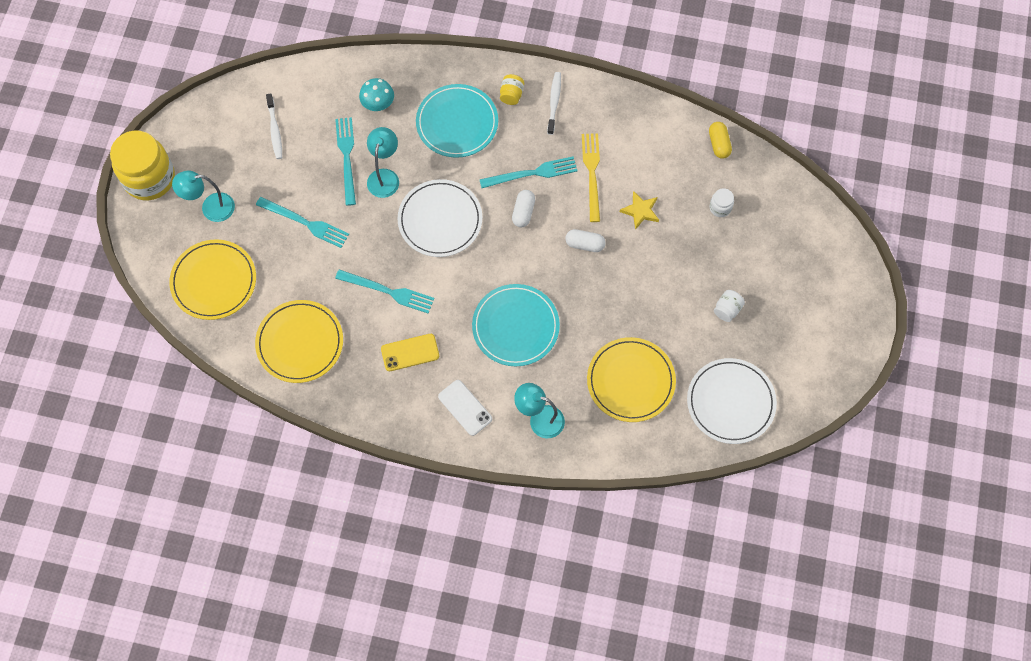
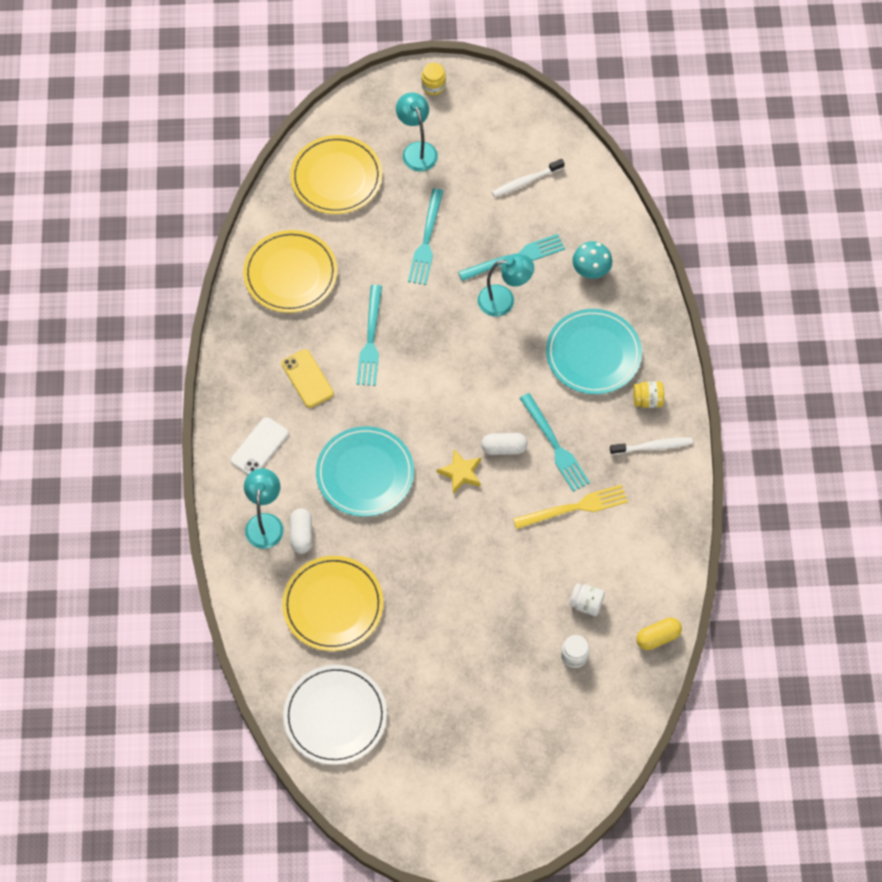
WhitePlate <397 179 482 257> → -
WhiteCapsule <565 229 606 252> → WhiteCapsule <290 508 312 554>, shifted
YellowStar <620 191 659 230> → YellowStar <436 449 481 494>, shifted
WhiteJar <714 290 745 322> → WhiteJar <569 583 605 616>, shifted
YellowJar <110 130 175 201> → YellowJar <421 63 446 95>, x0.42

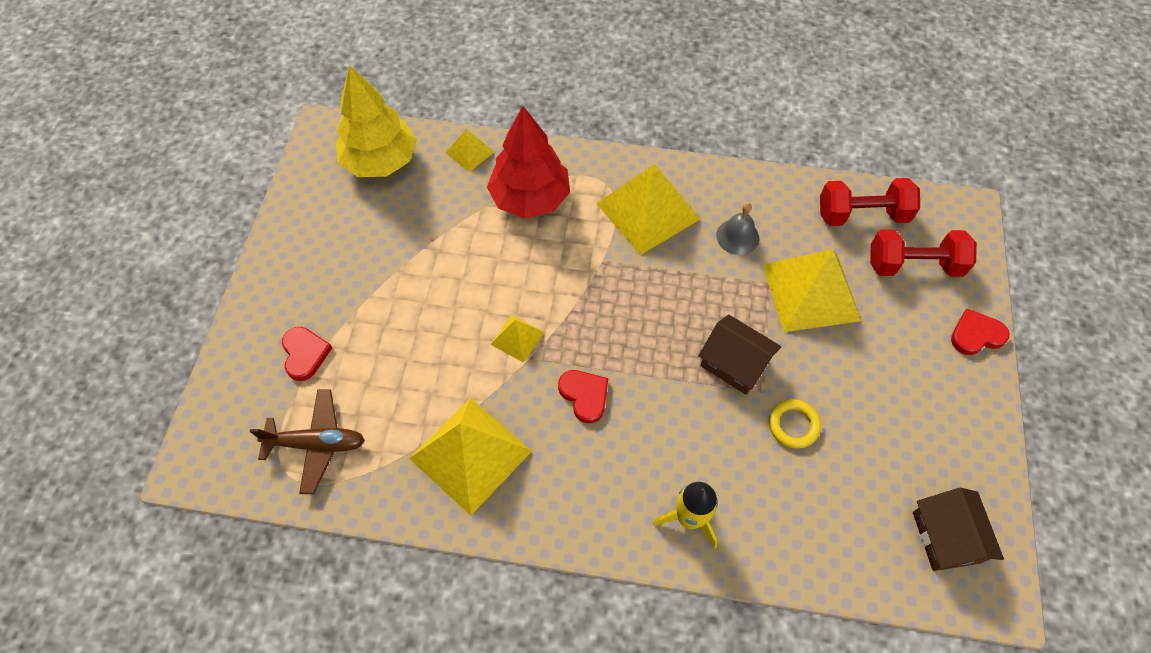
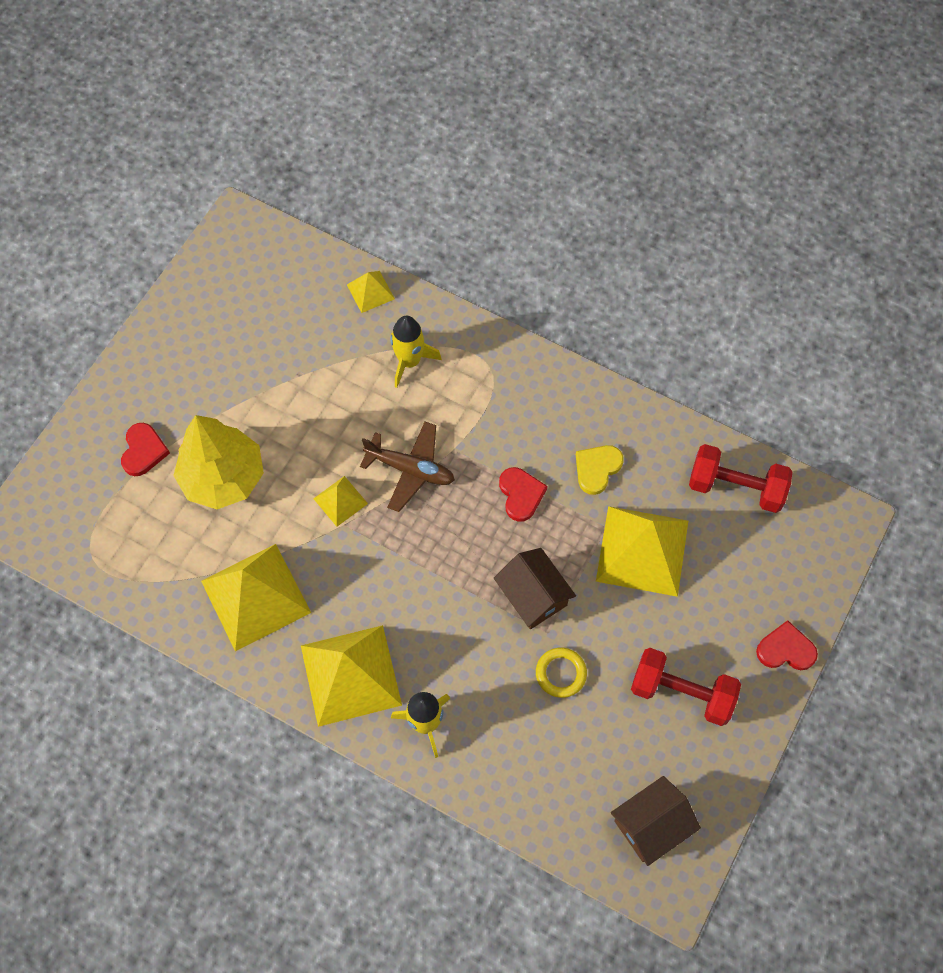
BrownPlane <249 389 365 494> → BrownPlane <360 422 455 512>, shifted
YellowTree <336 65 417 177> → YellowTree <173 415 264 509>, shifted
RedHeart <558 370 608 423> → RedHeart <499 467 548 522>, shifted
YellowPyramid <596 164 700 255> → YellowPyramid <301 625 402 727>, shifted
RedDumbbell <870 230 977 277> → RedDumbbell <631 648 741 726>, shifted
RedTree <487 106 570 218> → YellowRocket <390 316 442 388>
GreyBell <716 203 759 255> → YellowHeart <576 445 624 495>
BrownHouse <913 488 1004 571> → BrownHouse <611 776 701 866>, 45 degrees clockwise

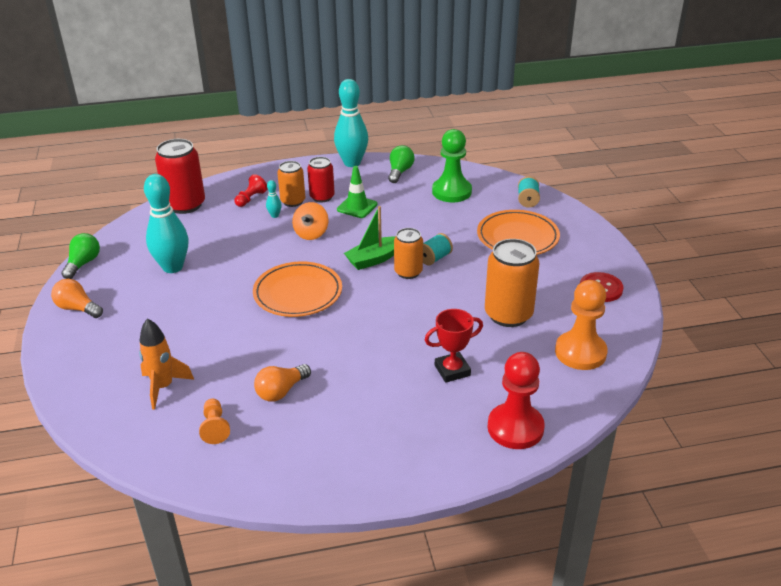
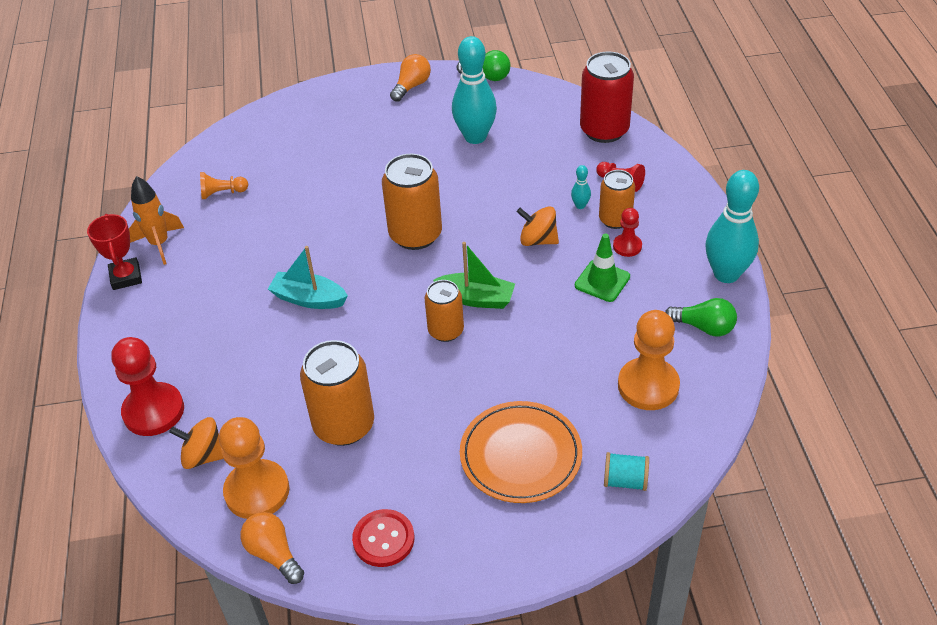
TurquoiseSpool <423 233 453 265> → -
- → OrangeSpinningTop <169 417 224 469>
- → TurquoiseBoat <268 246 348 309>
OrangeRocket <139 318 194 410> → OrangeRocket <129 176 184 265>, shifted
OrangeLightBulb <254 364 311 401> → OrangeLightBulb <240 512 304 584>, shifted
RedTrophy <425 309 483 383> → RedTrophy <87 214 142 290>, shifted
OrangePlate <253 261 342 317> → OrangeCan <382 154 442 250>
RedCan <307 157 335 203> → RedPawn <613 208 642 257>
GreenPawn <432 129 472 202> → OrangePawn <618 310 680 410>
GreenBoat <344 206 395 270> → GreenBoat <433 242 515 309>, 135 degrees clockwise

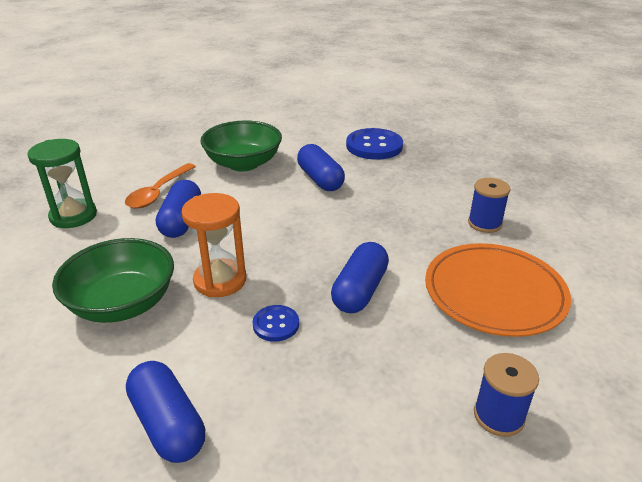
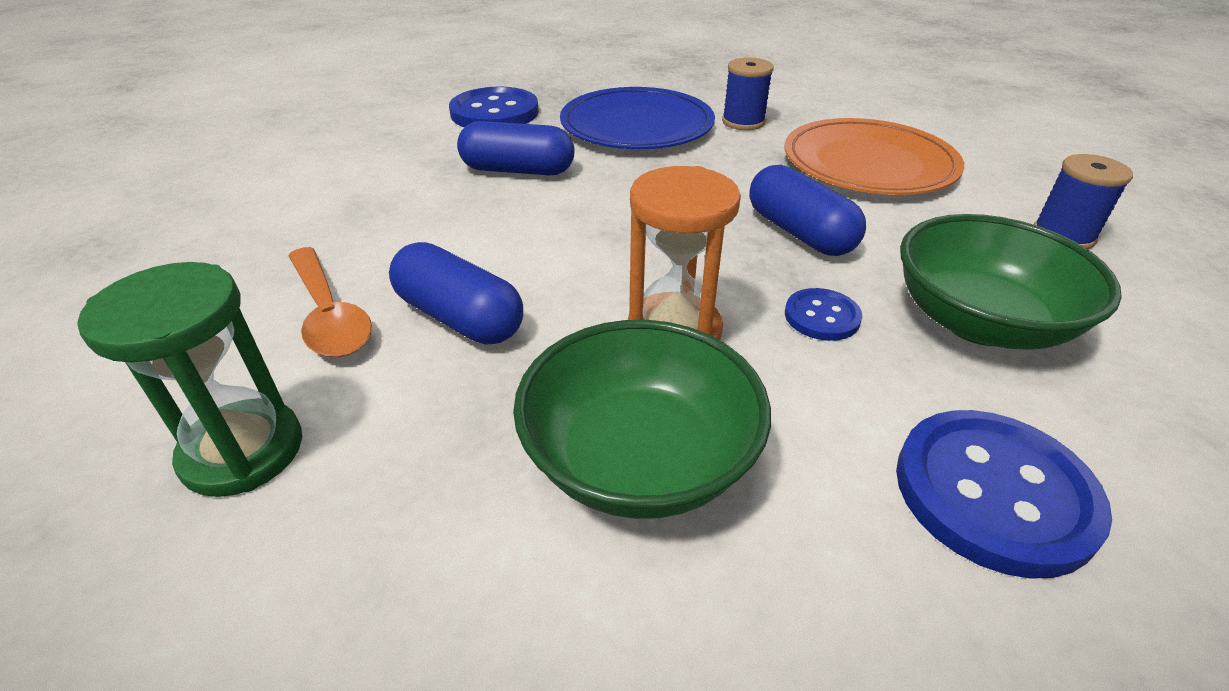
- → BluePlate <560 87 715 149>
GreenBowl <200 120 282 172> → GreenBowl <900 214 1122 350>, shifted
BlueCapsule <126 361 205 463> → BlueButton <896 410 1112 579>

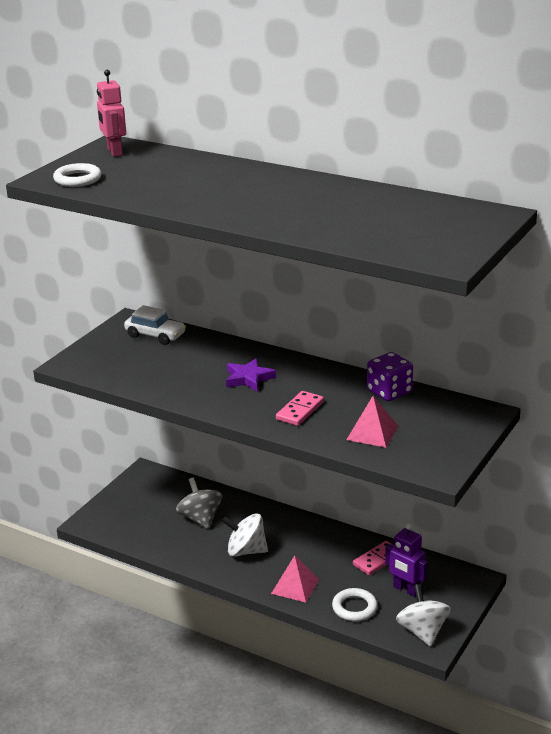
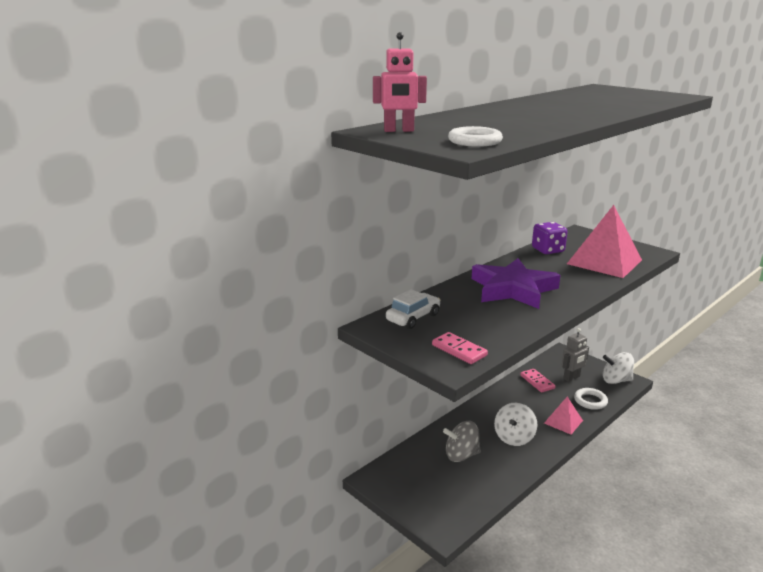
PinkDomino <276 391 324 426> → PinkDomino <432 332 488 364>, shifted
PurpleRobot <385 524 428 597> → GreyRobot <562 328 589 382>
PurpleStar <226 358 276 391> → PurpleStar <472 258 561 309>, x1.98
PinkPyramid <346 396 398 448> → PinkPyramid <567 205 642 278>, x1.89

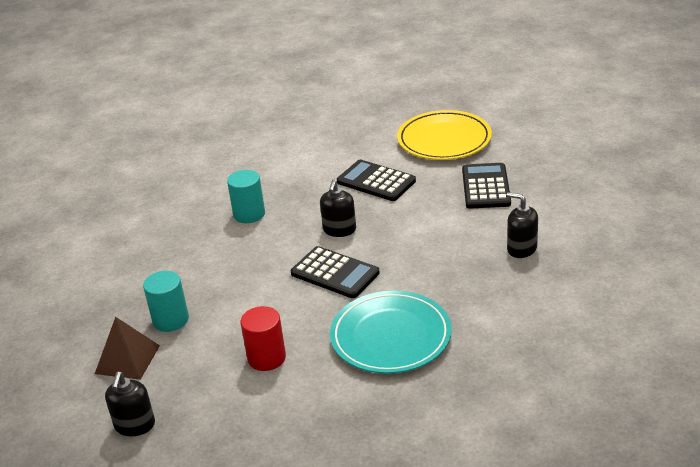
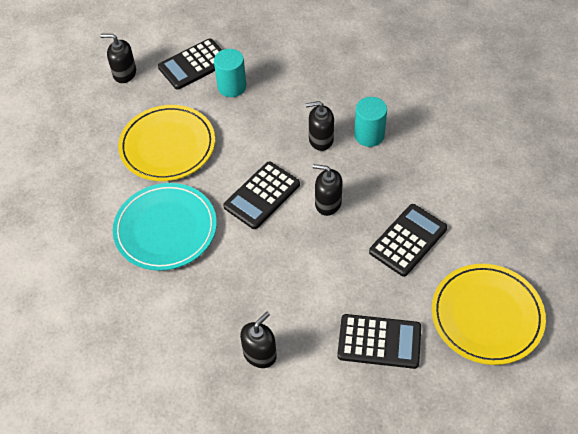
- → BlackSoapDispenser <306 101 334 151>
BrownPyramid <95 317 160 380> → BlackCalculator <158 38 222 90>
RedCylinder <241 306 286 371> → YellowPlate <118 105 215 181>

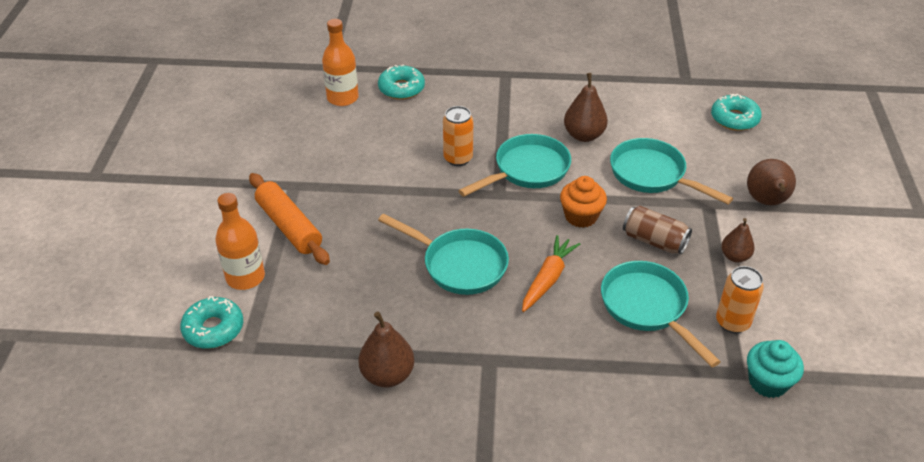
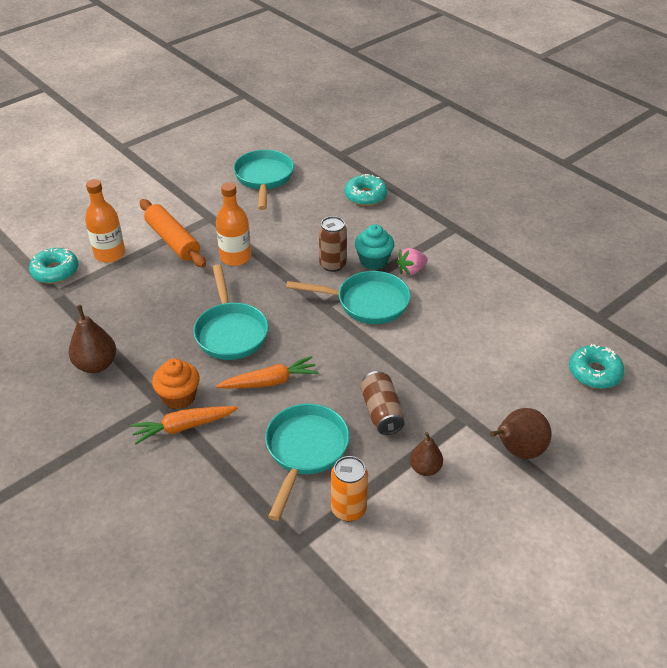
BrownPear <564 73 608 142> → -
- → OrangeCarrot <130 406 238 445>
- → PinkStrawberry <396 248 428 275>
OrangeBottle <322 19 359 106> → OrangeBottle <216 182 251 266>, shifted
OrangeCupcake <560 176 607 228> → OrangeCupcake <152 358 200 409>, shifted
TurquoisePan <610 138 733 205> → TurquoisePan <233 150 294 210>, shifted
TurquoiseCupcake <747 340 804 398> → TurquoiseCupcake <354 224 395 270>, shifted
OrangeCan <443 106 473 166> → BrownCan <319 216 347 272>
OrangeRollingPin <249 173 330 265> → OrangeRollingPin <140 199 206 268>, 45 degrees counterclockwise

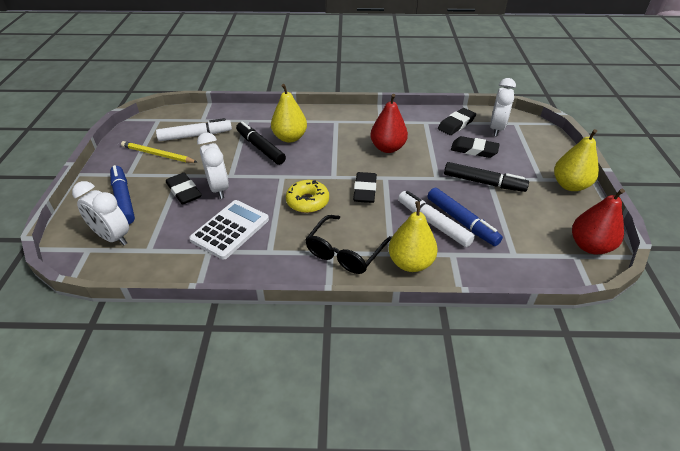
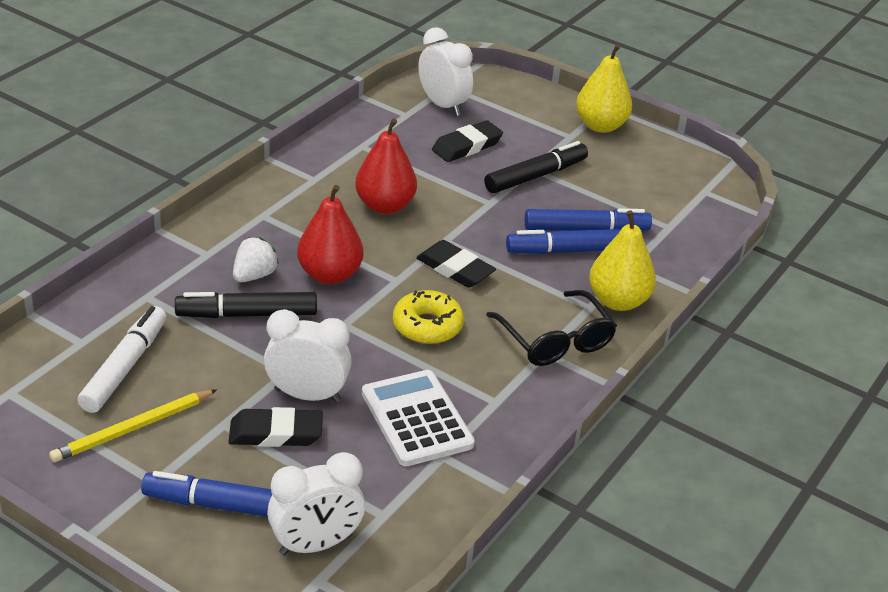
BlackEraser <438 108 476 135> → -
RedPear <572 189 625 255> → RedPear <297 185 363 284>, shifted
YellowPear <271 84 307 143> → WhiteStrawberry <233 237 279 282>
WhiteMarker <398 191 475 247> → BlueMarker <506 229 621 254>

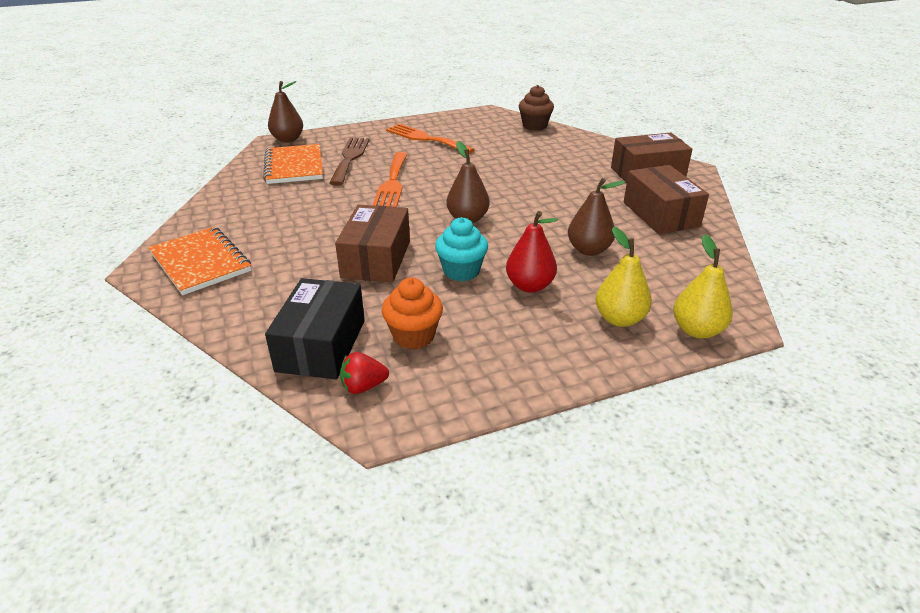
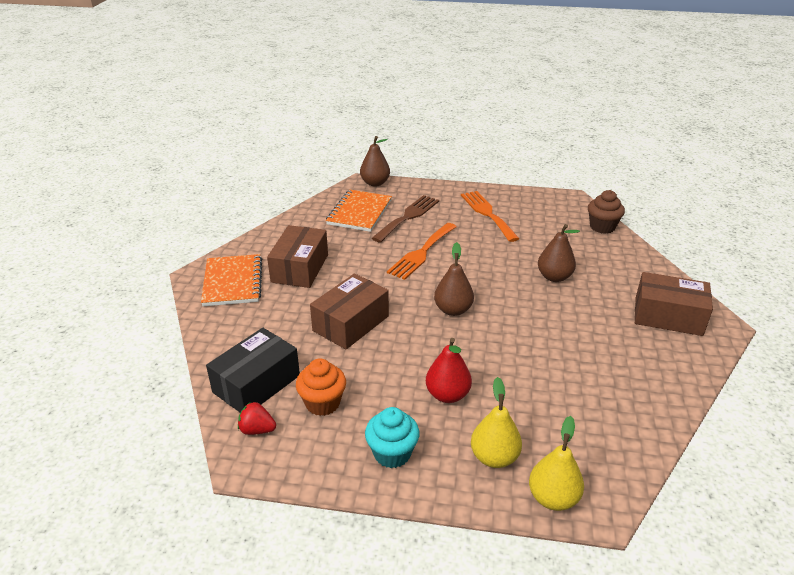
TurquoiseCupcake <435 217 488 281> → TurquoiseCupcake <365 407 419 468>, shifted
BrownPear <568 178 625 256> → BrownPear <538 224 580 282>, shifted
BrownBox <624 165 709 234> → BrownBox <267 225 328 288>, shifted

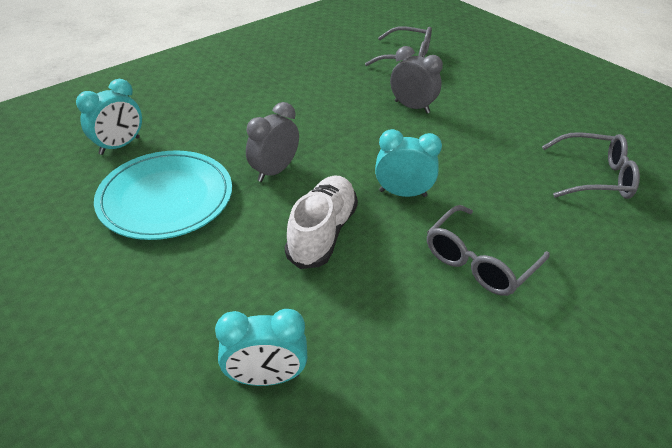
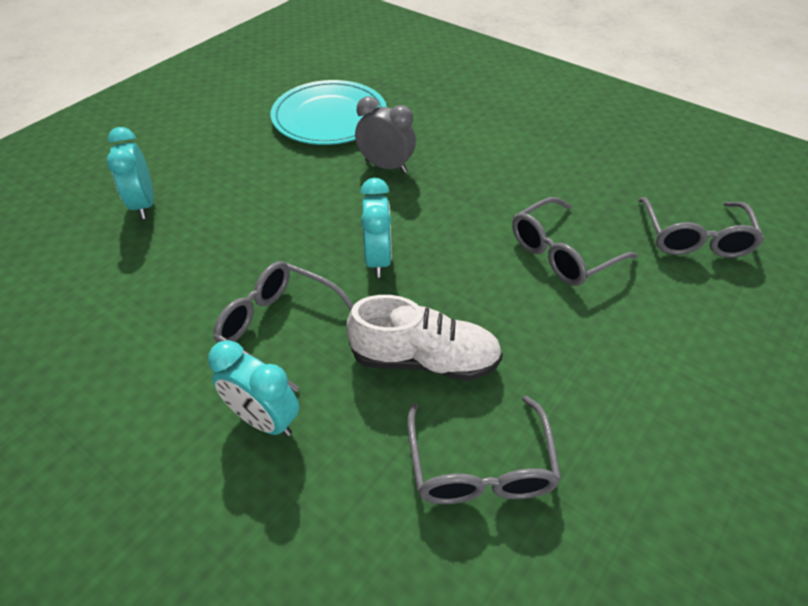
TurquoiseClock <76 79 142 155> → TurquoiseClock <208 340 299 437>, shifted
WhiteShoe <285 175 358 269> → WhiteShoe <347 295 503 381>, shifted
GreyClock <390 46 443 113> → GreyGlasses <512 197 638 286>

